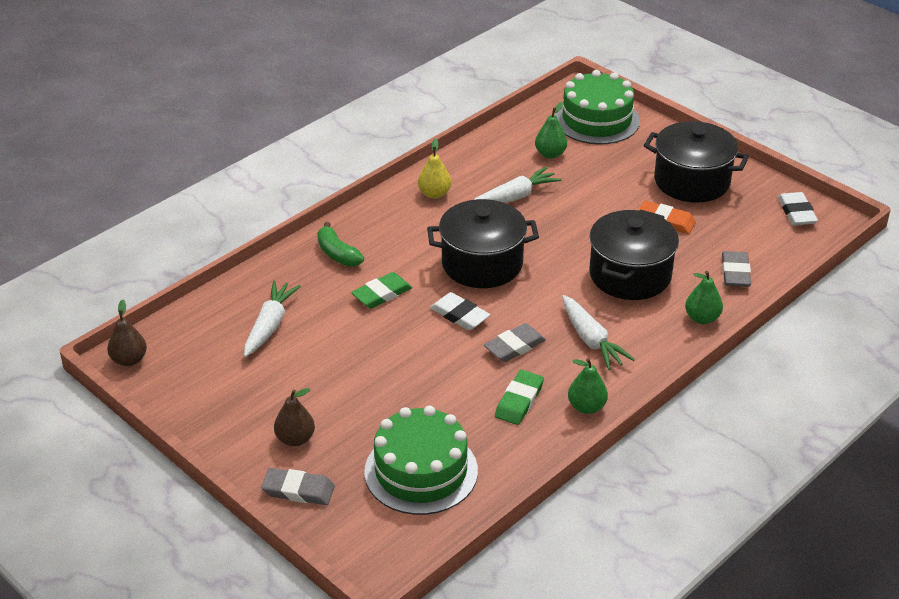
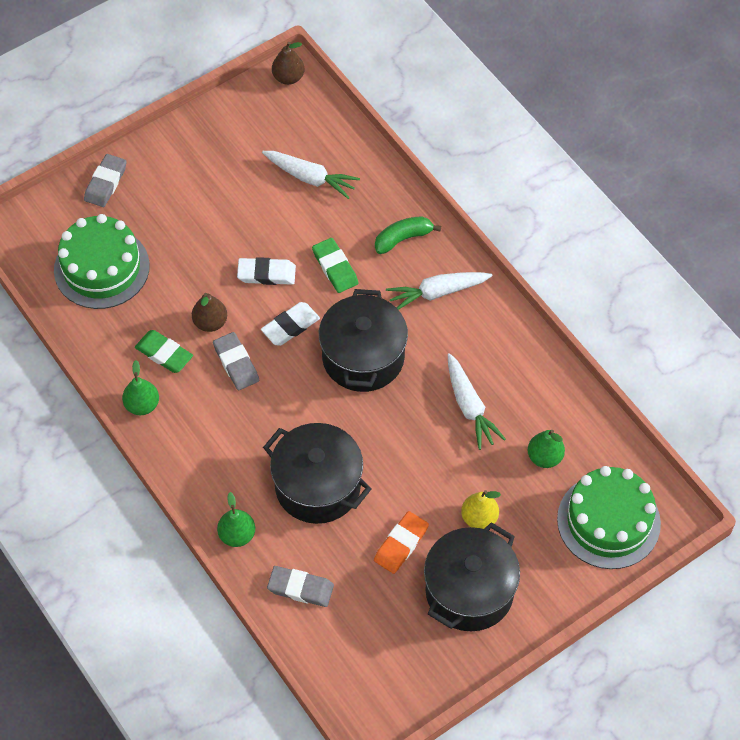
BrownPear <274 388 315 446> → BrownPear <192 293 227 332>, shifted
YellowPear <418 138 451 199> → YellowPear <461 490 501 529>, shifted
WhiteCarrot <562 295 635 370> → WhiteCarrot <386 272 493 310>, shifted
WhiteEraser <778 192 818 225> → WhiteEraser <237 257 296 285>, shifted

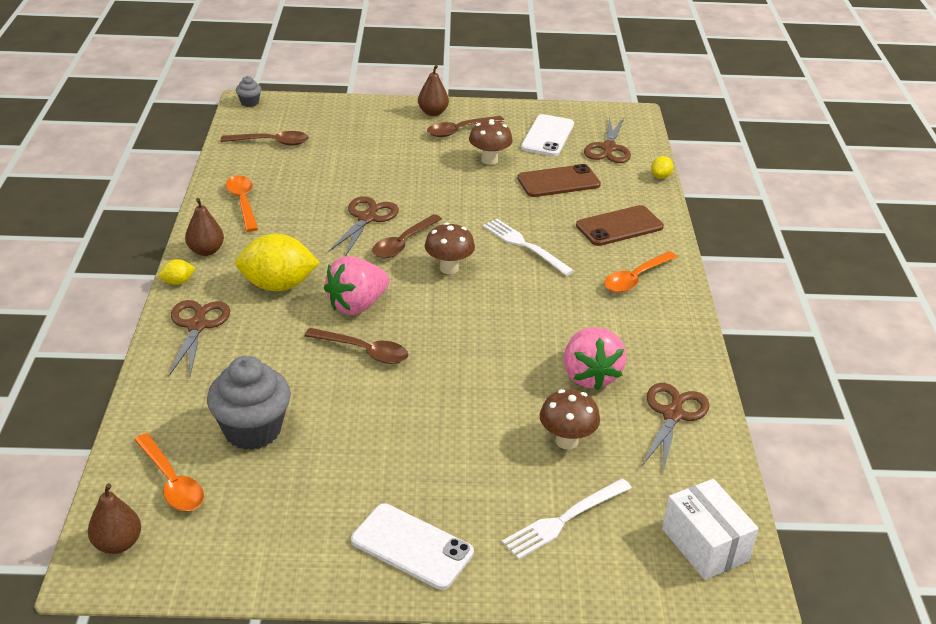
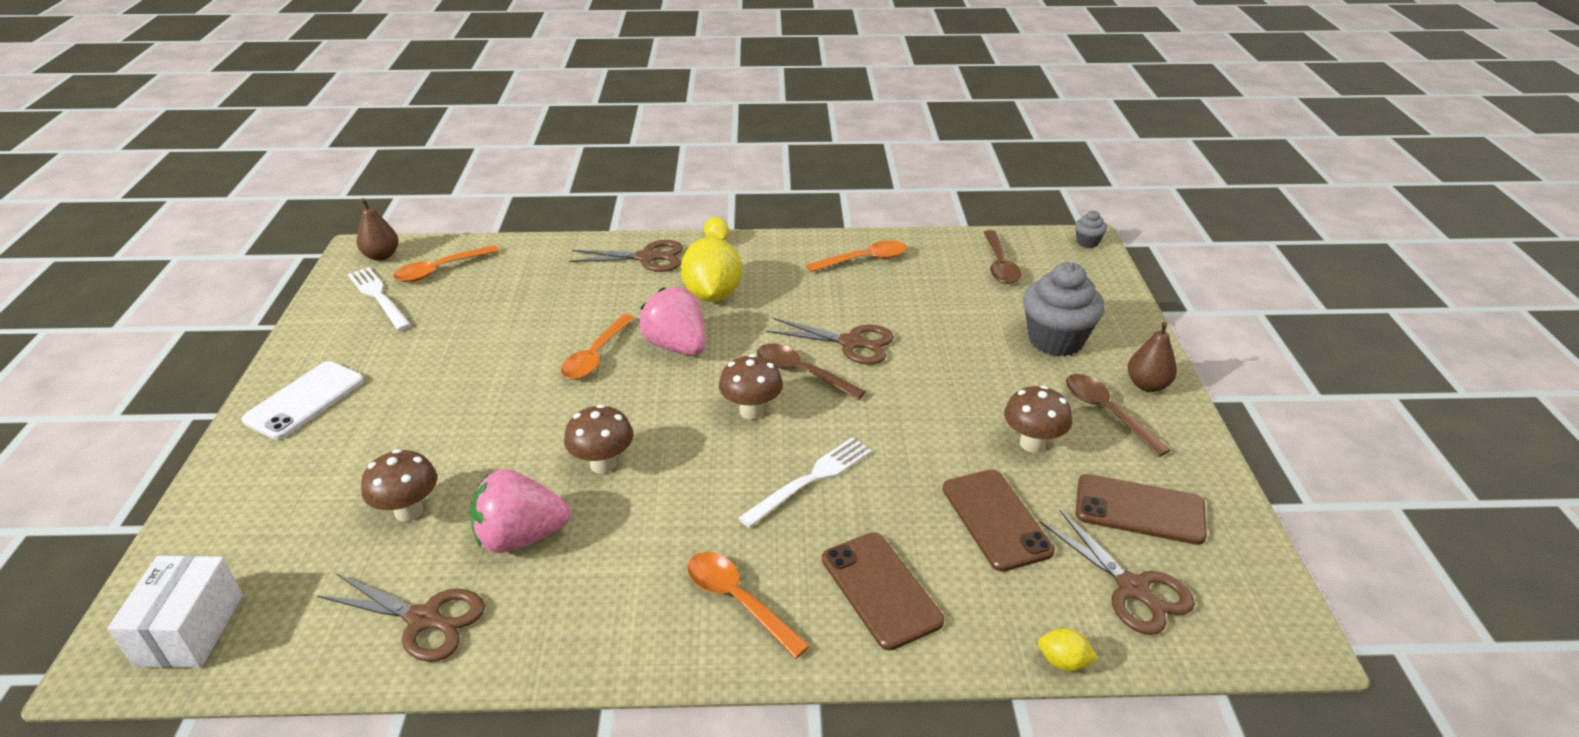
BrownPear <185 198 224 256> → -
- → BrownMushroom <564 404 633 474>
GreyCupcake <207 356 291 450> → GreyCupcake <1023 262 1105 357>, shifted
WhiteFork <502 478 632 560> → WhiteFork <348 267 411 331>, shifted
BrownSpoon <304 328 408 364> → OrangeSpoon <561 314 635 380>
WhitePhone <521 114 574 156> → BrownPhone <1076 474 1207 545>
BrownScissors <584 116 631 163> → BrownScissors <1040 509 1195 635>, 135 degrees counterclockwise
WhiteBox <662 479 759 580> → WhiteBox <107 555 243 668>, 60 degrees counterclockwise

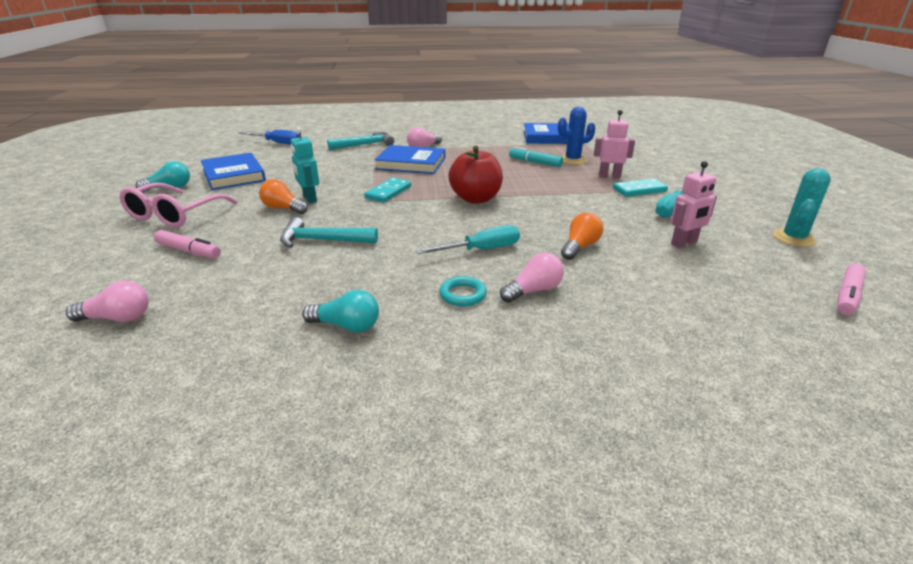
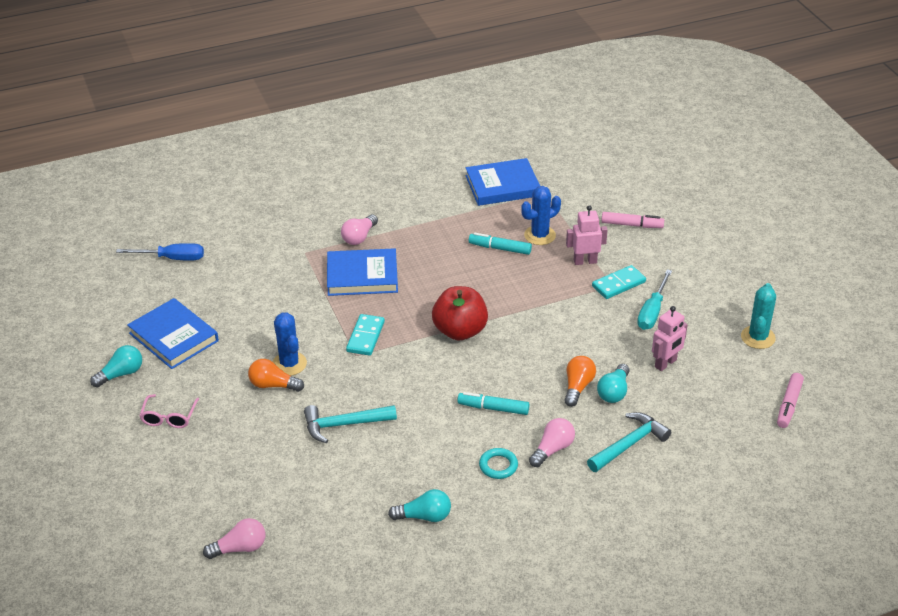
- → TurquoiseLightBulb <597 364 629 403>
PinkMarker <154 230 221 258> → PinkMarker <601 212 664 228>, shifted
TurquoiseHammer <327 132 394 150> → TurquoiseHammer <587 412 671 472>, shifted
TurquoiseRobot <291 127 319 203> → BlueCactus <273 312 307 376>
TurquoiseScrewdriver <416 225 520 254> → TurquoiseMarker <457 392 529 415>
PinkGlasses <120 182 238 228> → PinkGlasses <139 394 199 428>, x0.58

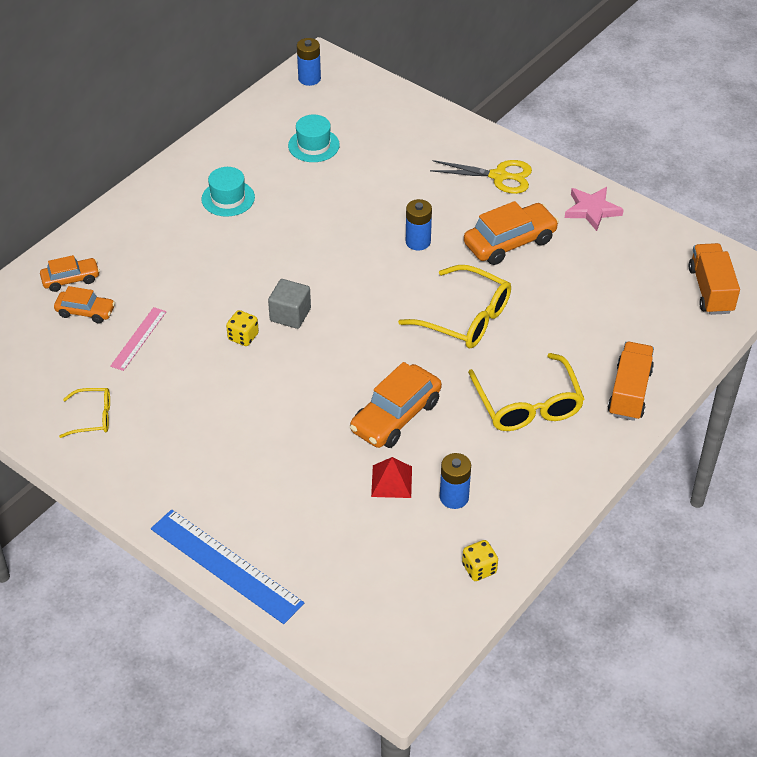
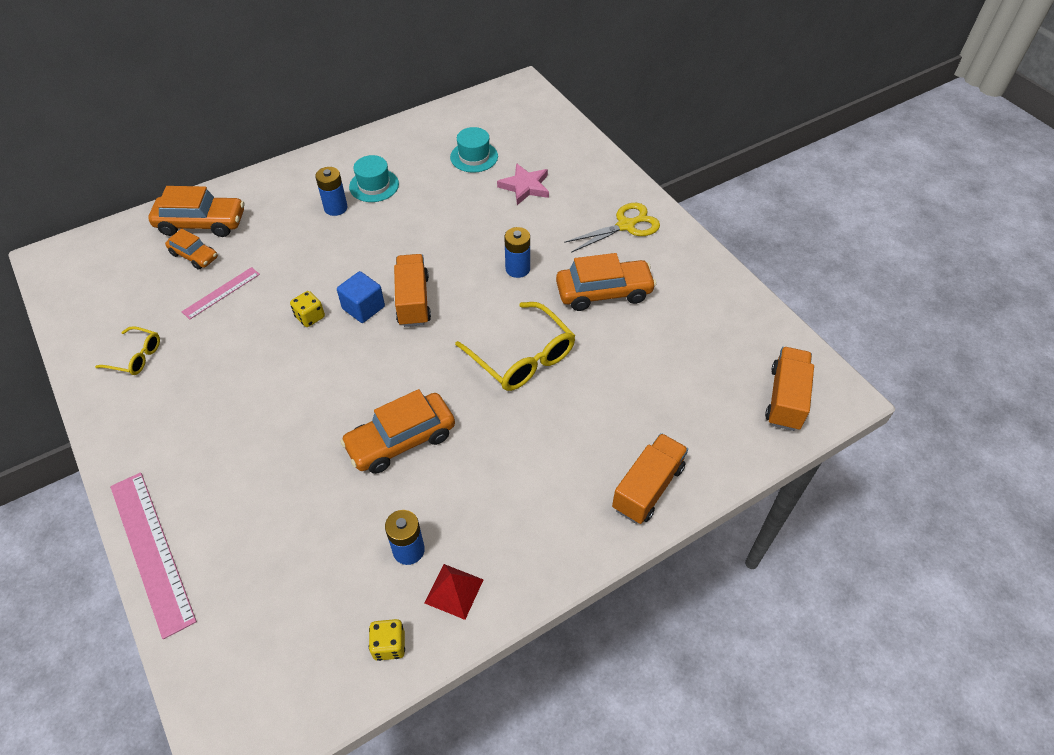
YellowGlasses <468 353 584 431> → -
- → OrangeTruck <394 254 431 327>
BlueBattery <297 38 321 86> → BlueBattery <315 167 348 216>, shifted
RedPyramid <371 457 412 498> → RedPyramid <425 564 484 620>, shifted
PinkStar <565 187 624 231> → PinkStar <497 163 549 205>, shifted
BlueRuler <151 509 304 624> → PinkRuler <110 472 197 639>
GreyCube <268 279 311 329> → BlueCube <337 271 385 323>
YellowScissors <430 160 532 194> → YellowScissors <564 203 660 253>, 60 degrees counterclockwise
OrangeCar <40 255 100 292> → OrangeCar <148 186 244 237>, x1.68

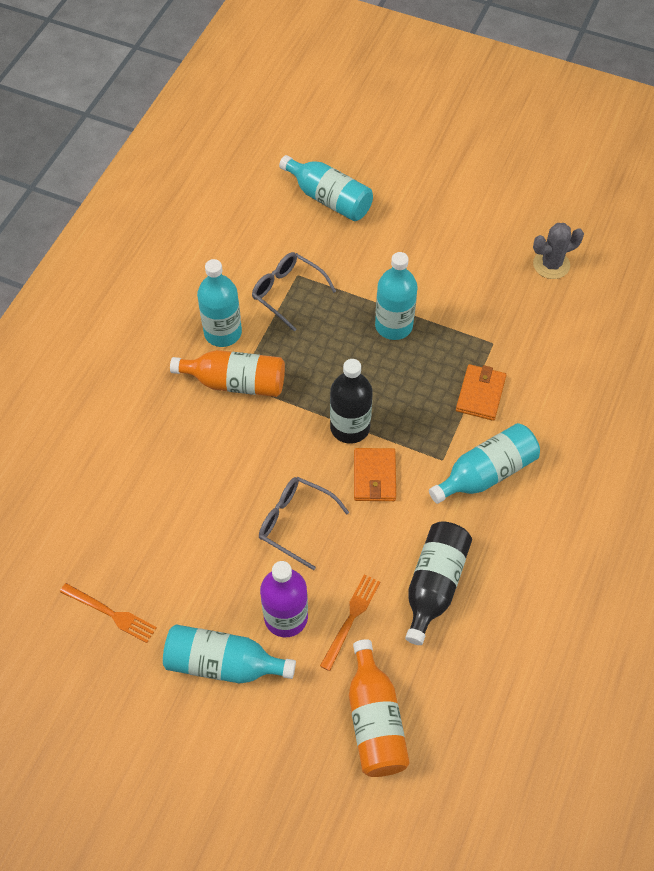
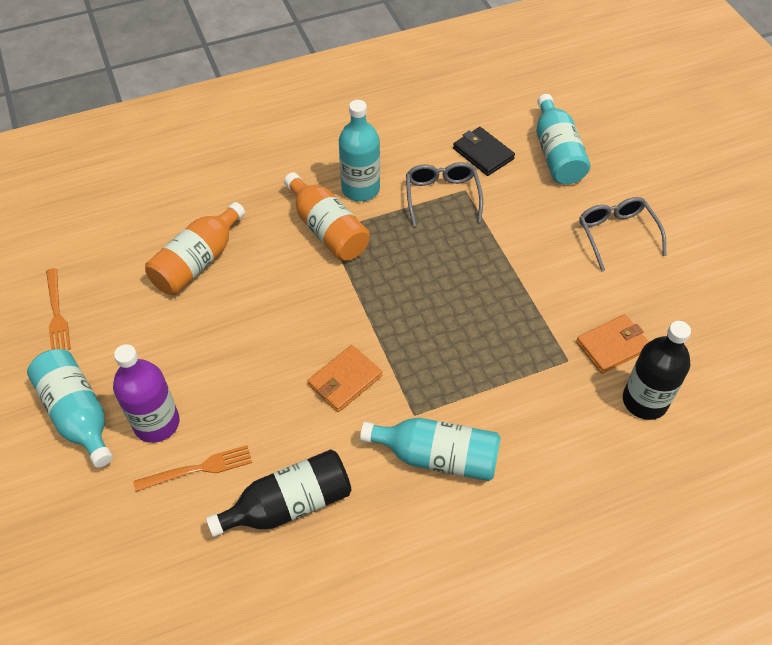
TurquoiseBottle <375 252 417 340> → -
GreyCactus <533 223 584 279> → -
- → BlackWallet <453 127 515 176>
GreyGlasses <259 477 349 570> → GreyGlasses <579 197 666 271>, shifted
BlackBottle <330 359 373 443> → BlackBottle <623 321 691 420>, shifted
OrangeBottle <349 639 410 777> → OrangeBottle <145 202 245 295>, shifted
OrangeWallet <456 364 506 421> → OrangeWallet <576 314 649 374>, shifted

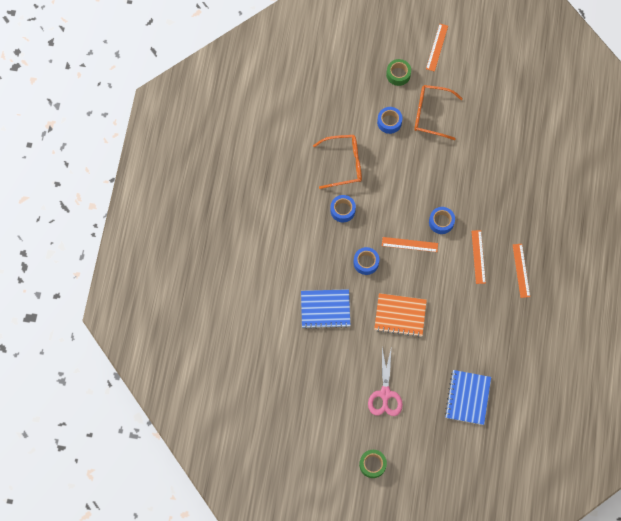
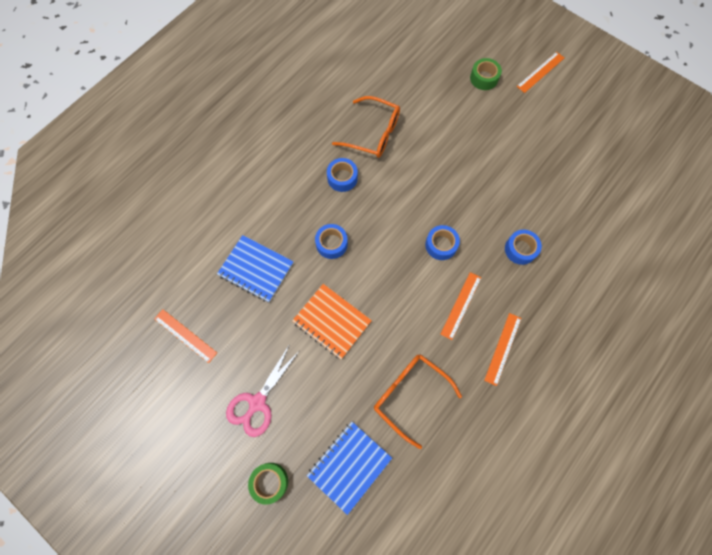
GreenTape <359 450 387 478> → GreenTape <248 463 288 505>, shifted
BlueTape <377 107 403 134> → BlueTape <505 230 542 265>, shifted
OrangeRuler <382 237 438 252> → OrangeRuler <154 309 217 363>, shifted
OrangeGlasses <414 85 463 140> → OrangeGlasses <374 354 462 449>, shifted

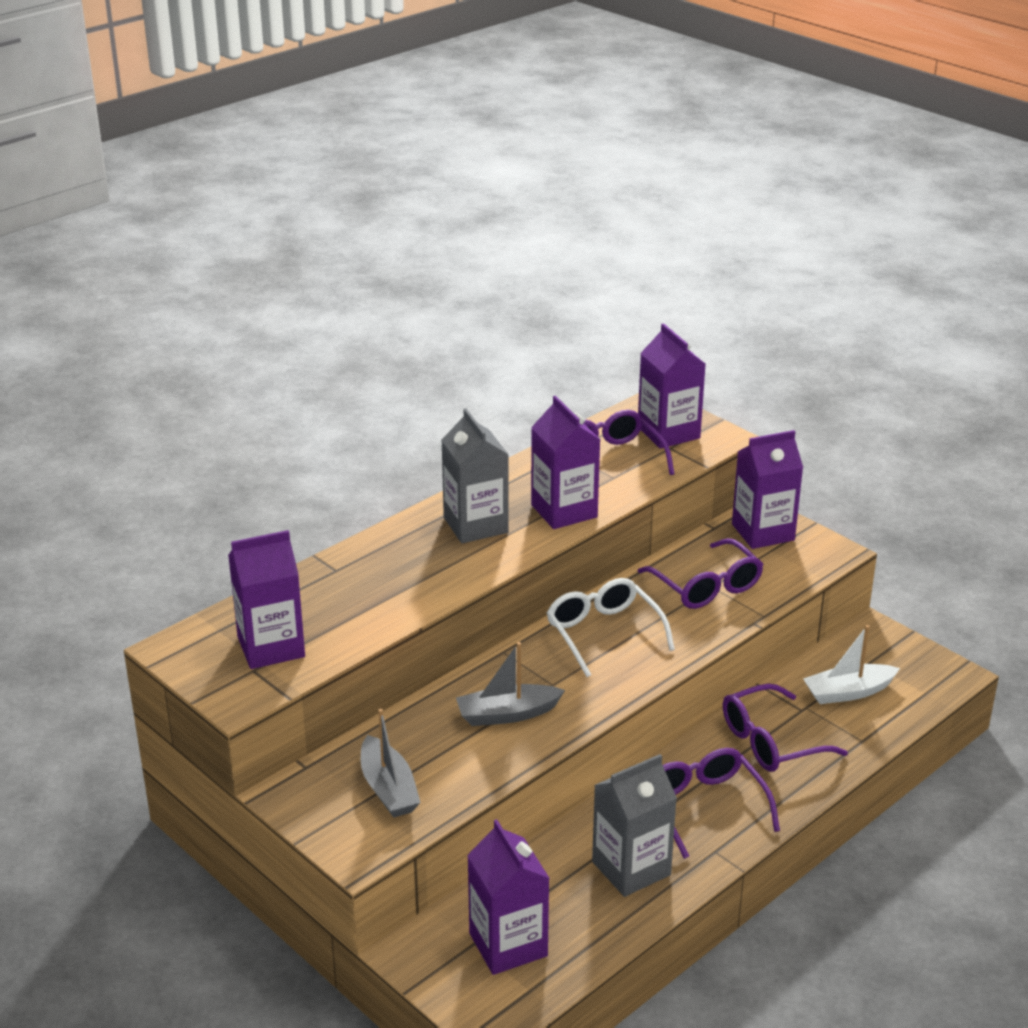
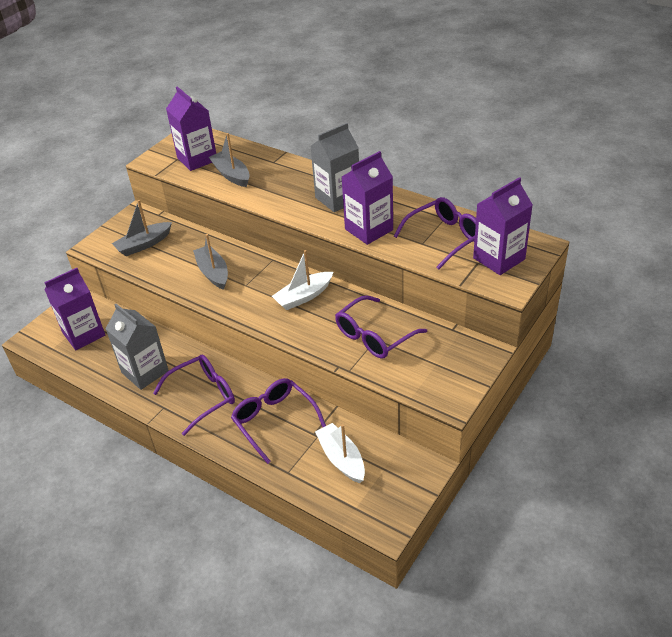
PurpleCarton <732 430 803 549> → -
- → GreyBoat <209 133 250 187>
WhiteGlasses <547 578 675 677> → WhiteBoat <272 250 333 310>

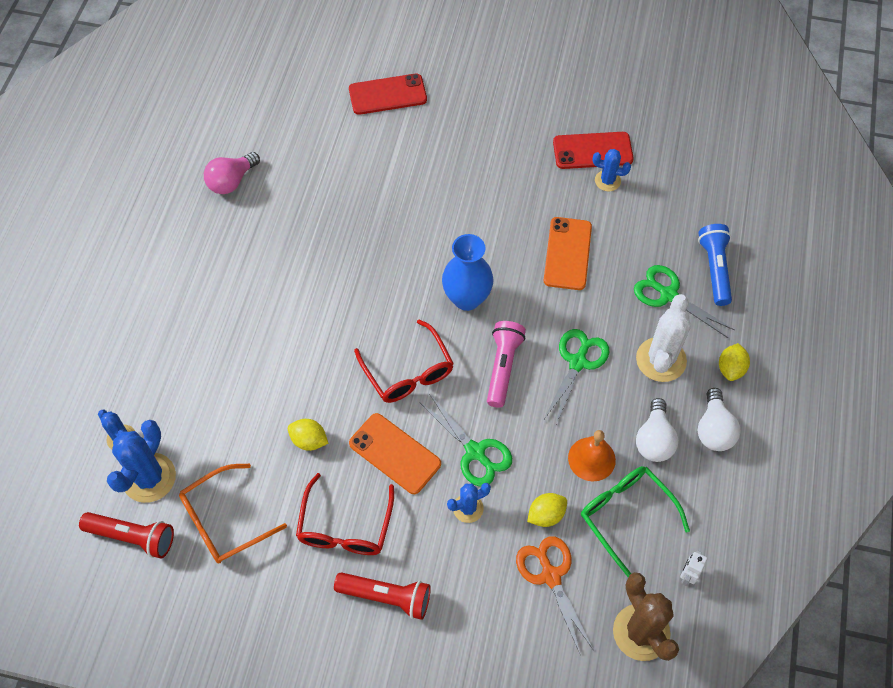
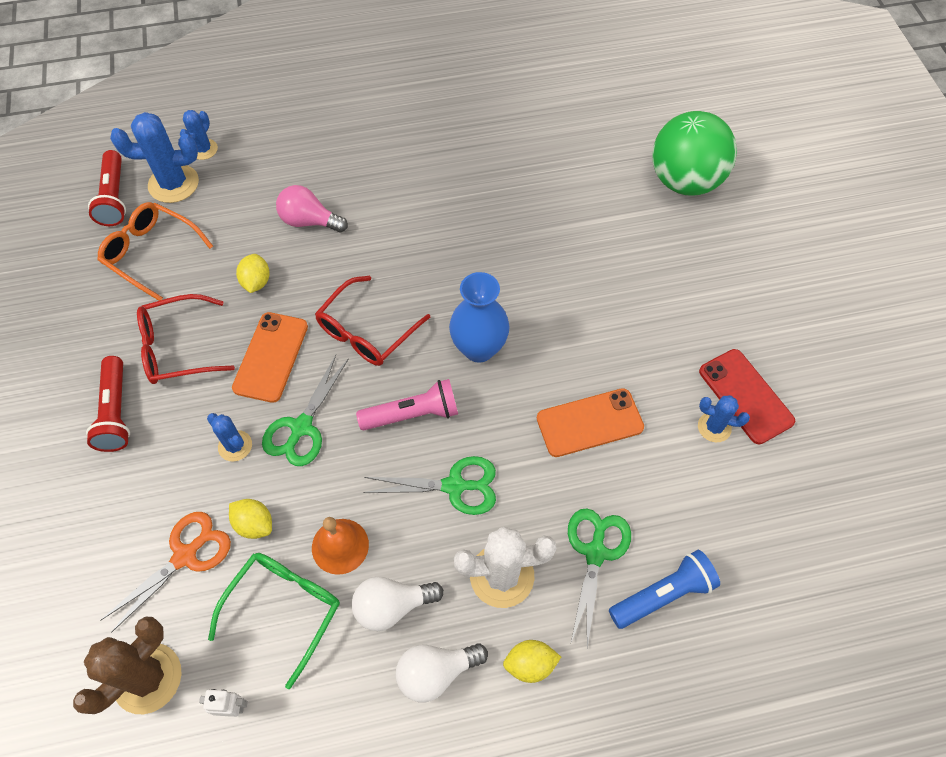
PinkLightBulb <204 152 260 194> → PinkLightBulb <276 185 348 232>, shifted
RedPhone <349 73 427 115> → GreenBall <652 111 737 196>
BlueCactus <593 149 631 191> → BlueCactus <698 395 750 442>, 60 degrees counterclockwise

